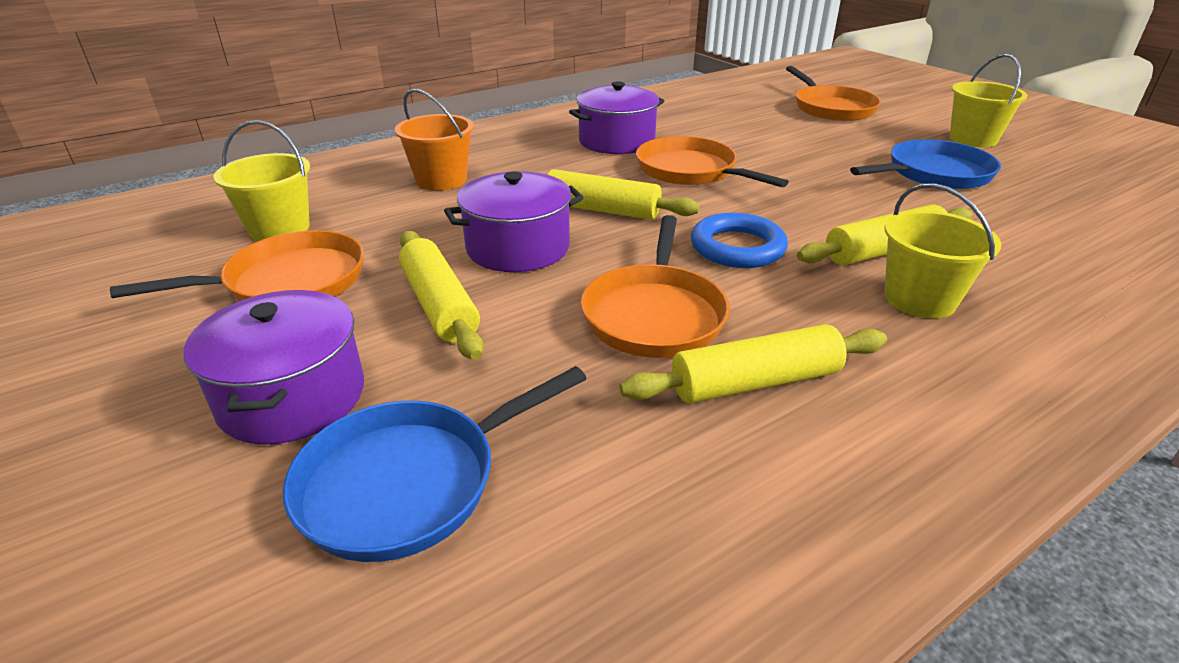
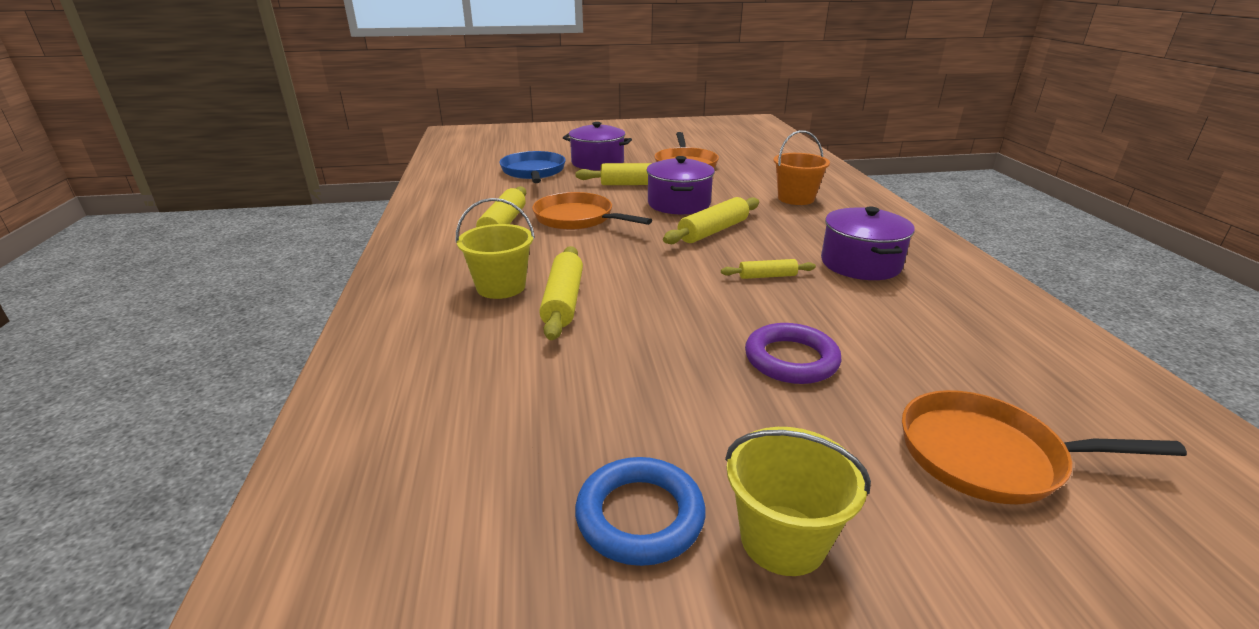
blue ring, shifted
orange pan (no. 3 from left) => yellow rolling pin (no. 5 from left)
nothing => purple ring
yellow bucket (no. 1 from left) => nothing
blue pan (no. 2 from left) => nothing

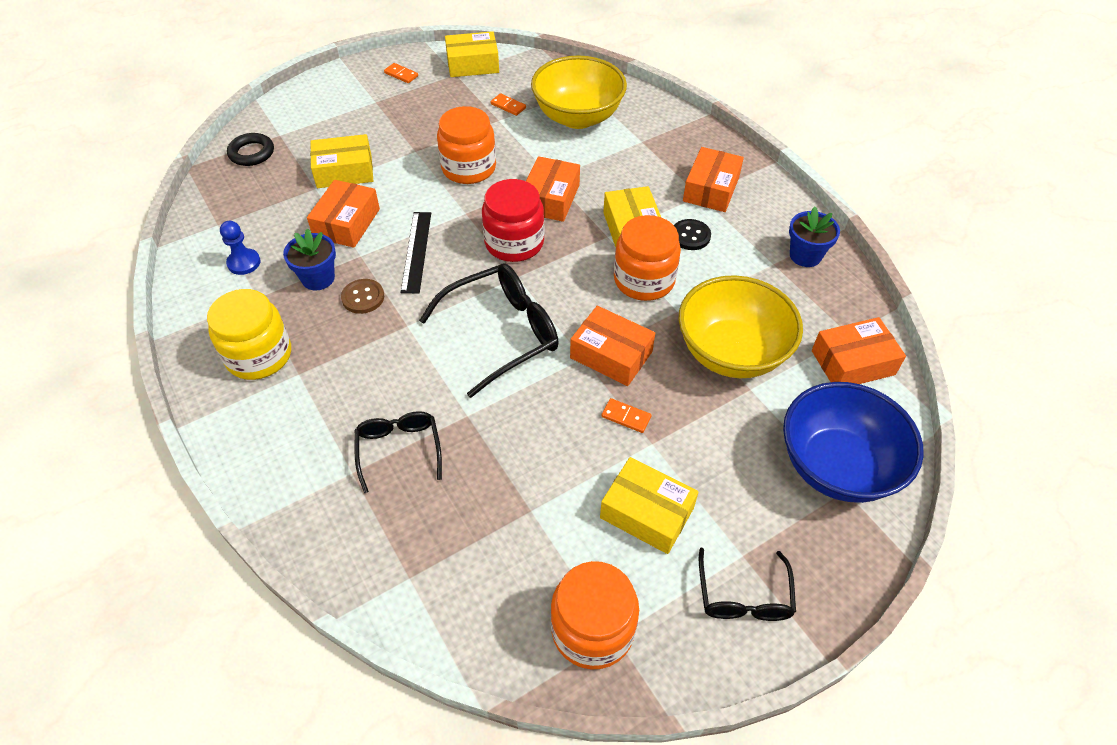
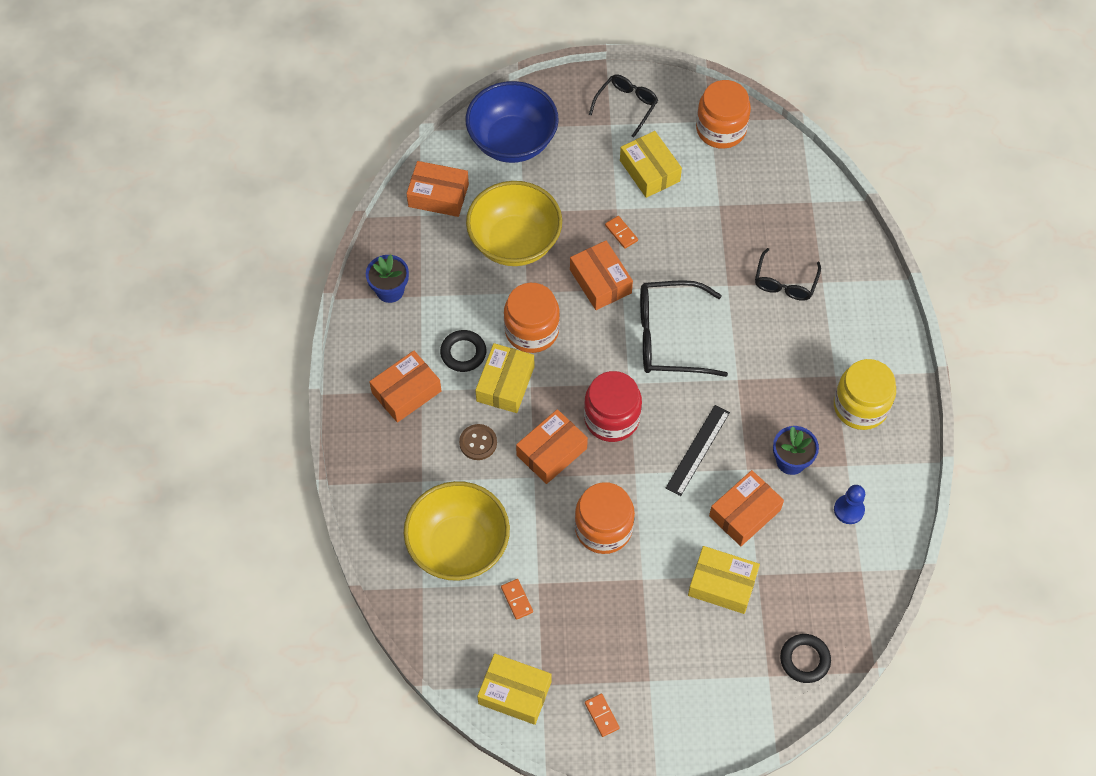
black button => black ring (no. 1 from left)
brown button, shifted

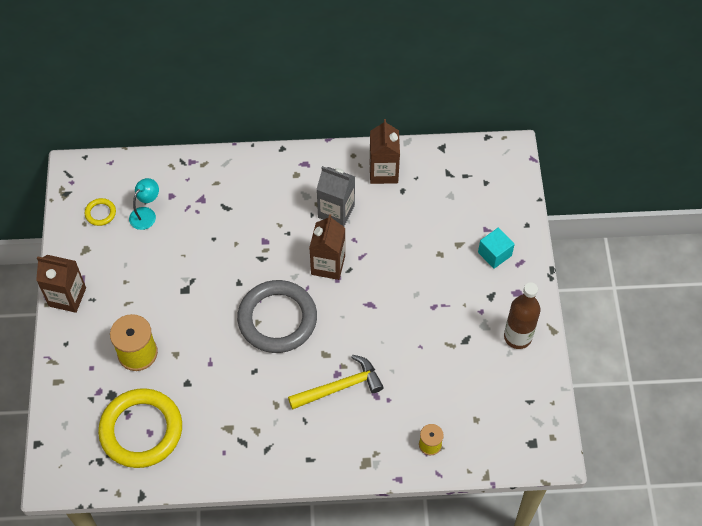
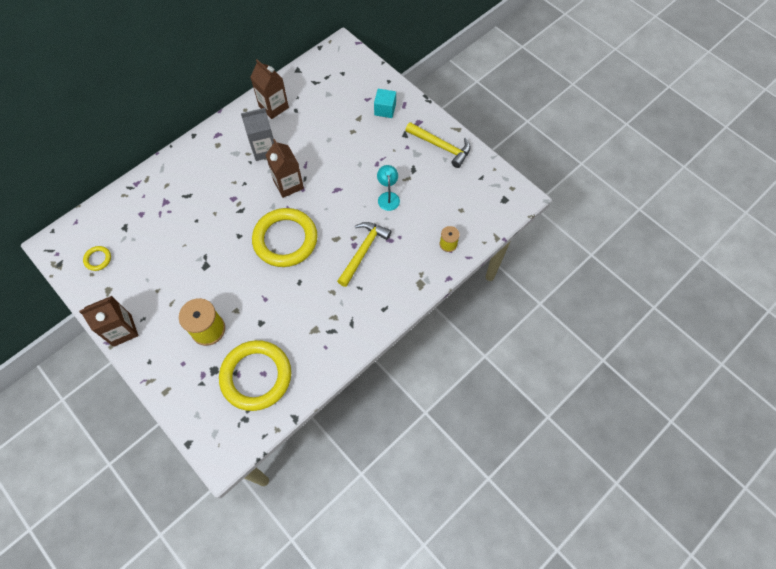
grey ring => yellow ring (no. 3 from left)
turquoise lamp, shifted
brown bottle => yellow hammer (no. 2 from left)

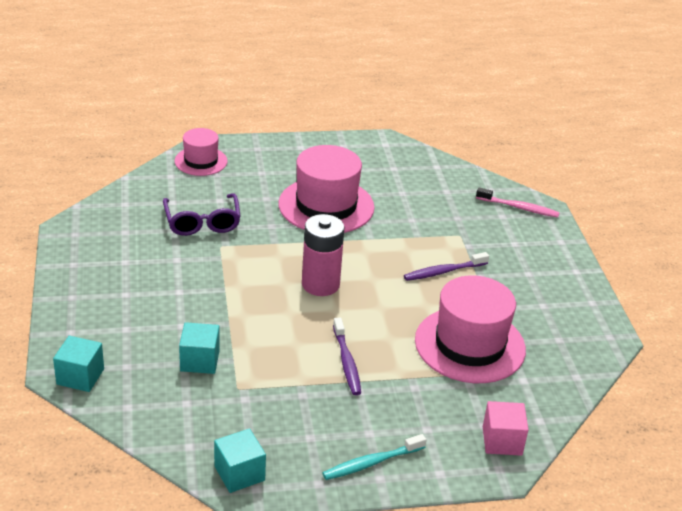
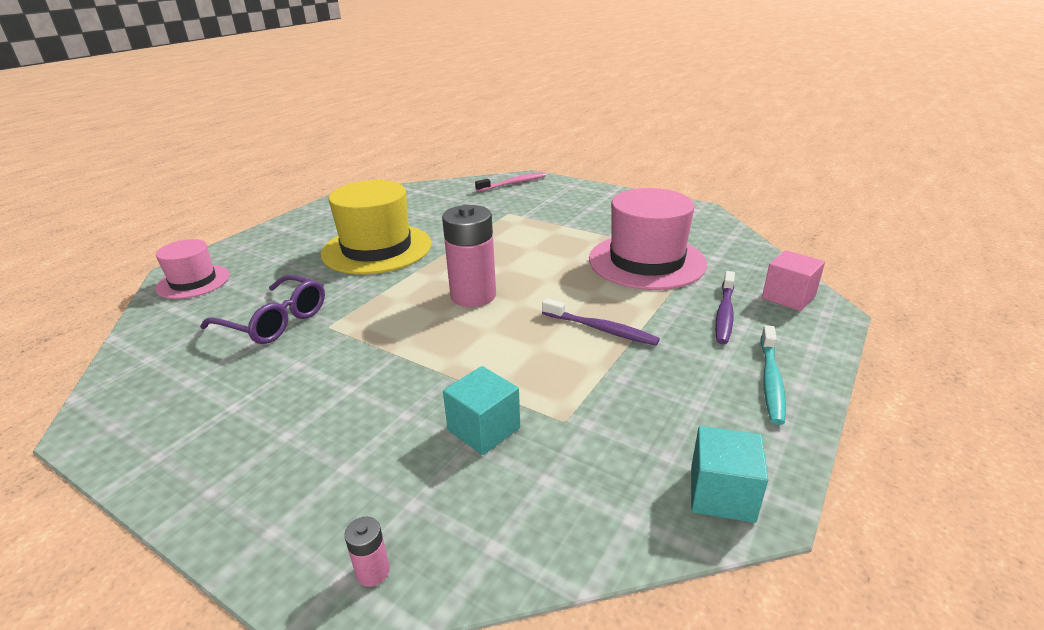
pink hat (no. 2 from left) => yellow hat
turquoise cube (no. 1 from left) => pink battery (no. 1 from left)
purple toothbrush (no. 2 from left), shifted

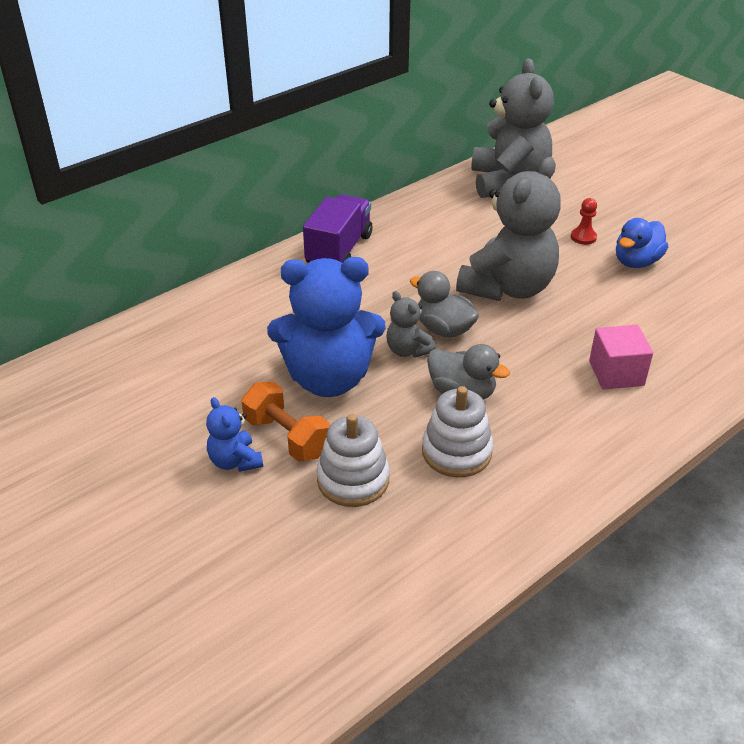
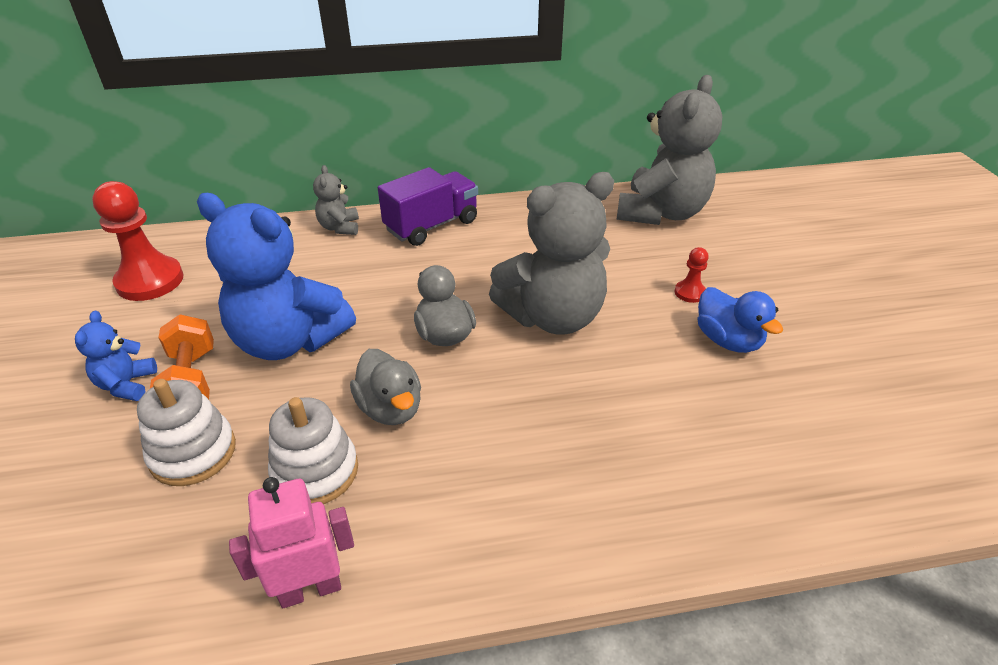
nothing => red pawn (no. 1 from left)
nothing => pink robot
grey teddy bear (no. 1 from left), shifted
blue duck, 105 degrees counterclockwise
pink cube => nothing

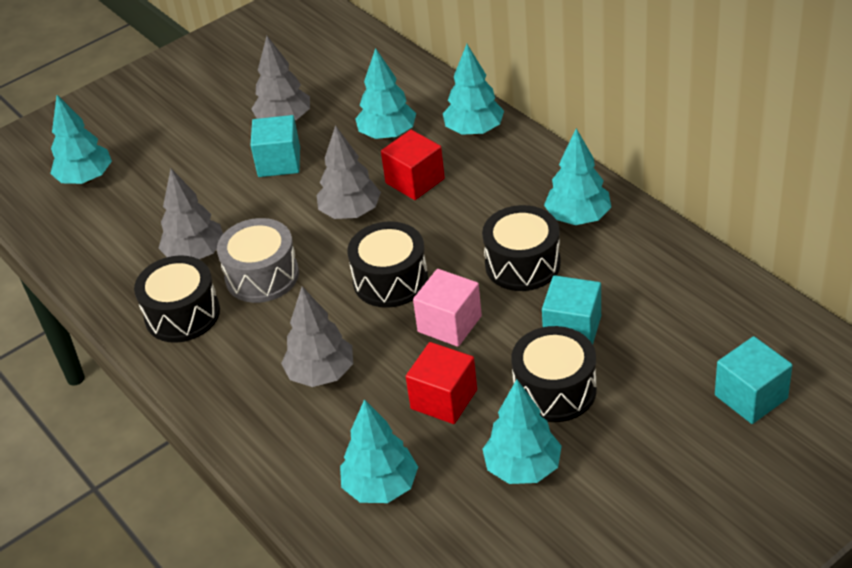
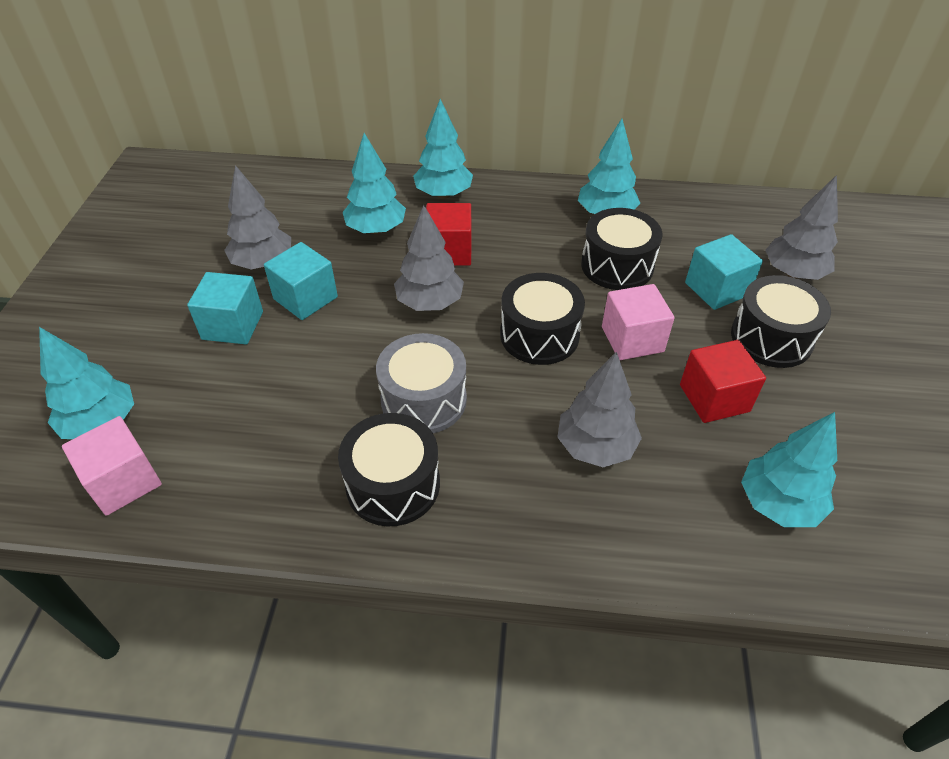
nothing => pink cube (no. 1 from left)
turquoise cube (no. 3 from left in the first image) => turquoise cube (no. 1 from left), shifted
grey tree (no. 1 from left in the first image) => grey tree (no. 4 from left), shifted
turquoise tree (no. 5 from left) => nothing

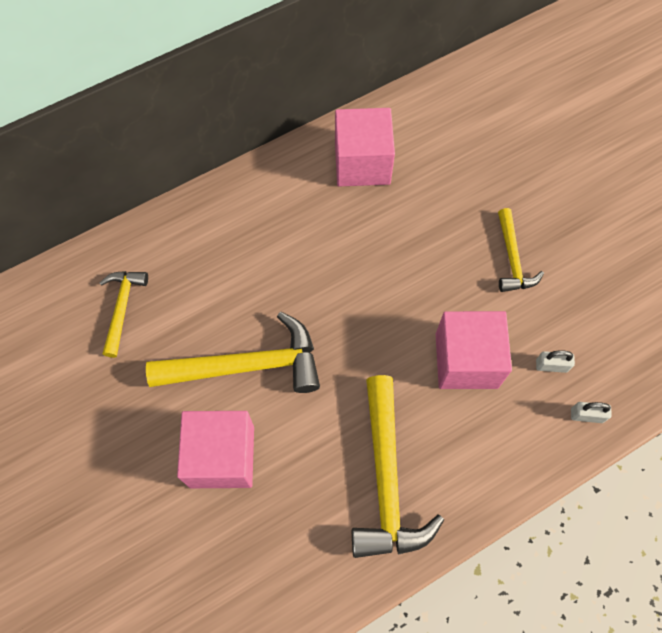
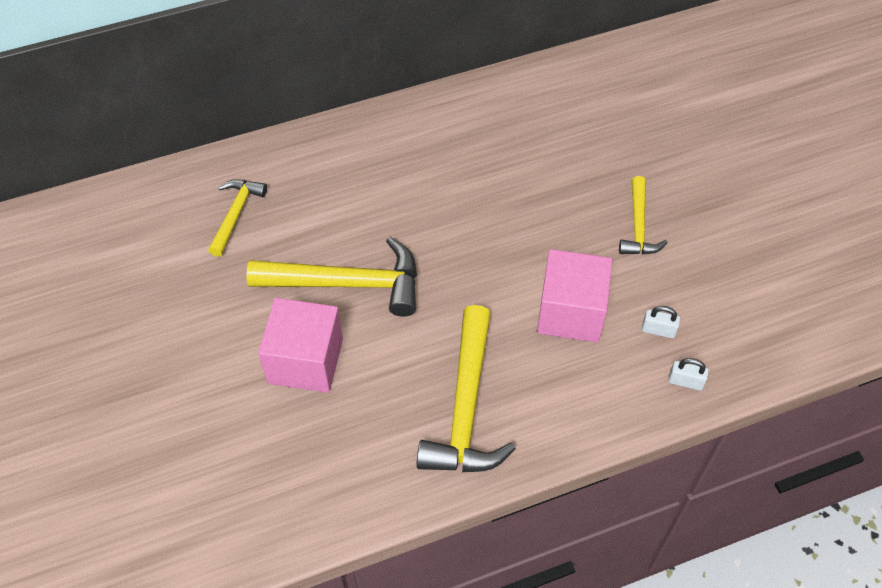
pink cube (no. 2 from left) => nothing

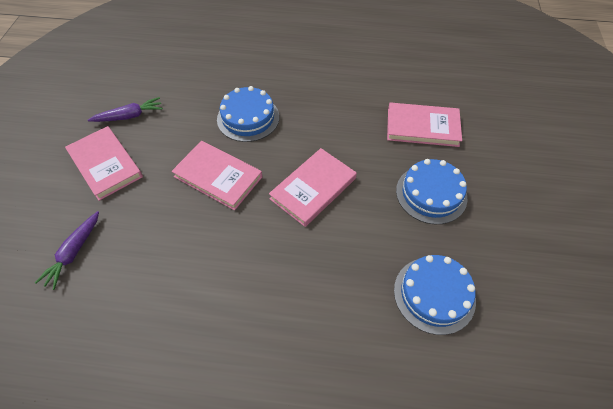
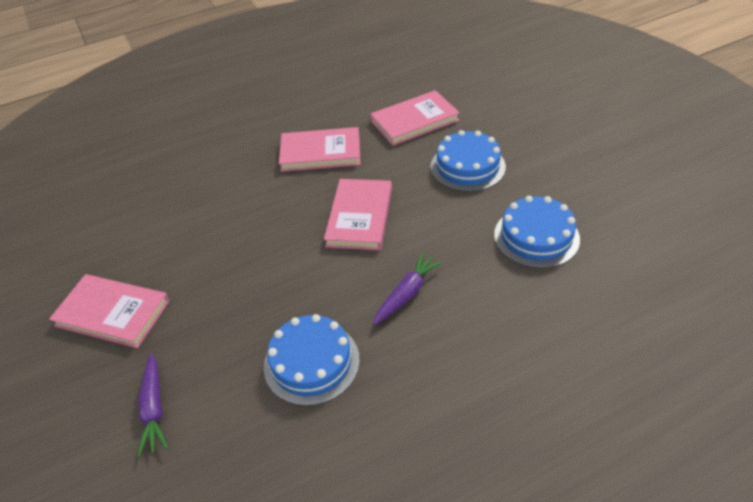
blue cake (no. 1 from left), shifted
pink book (no. 2 from left), shifted
purple carrot (no. 2 from left), shifted

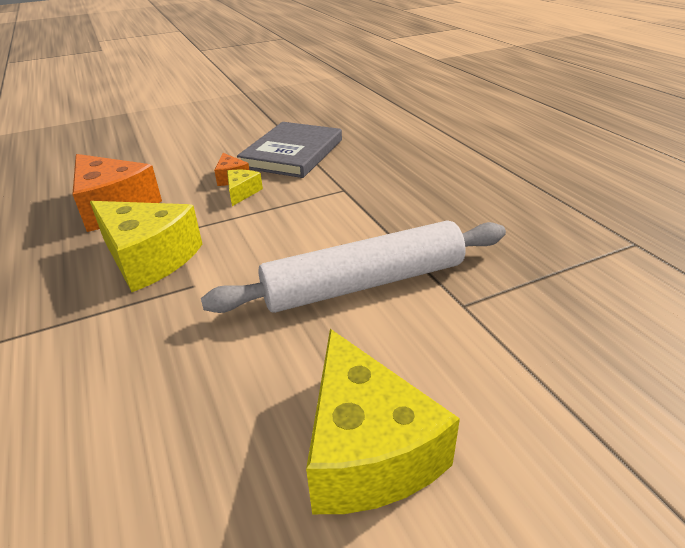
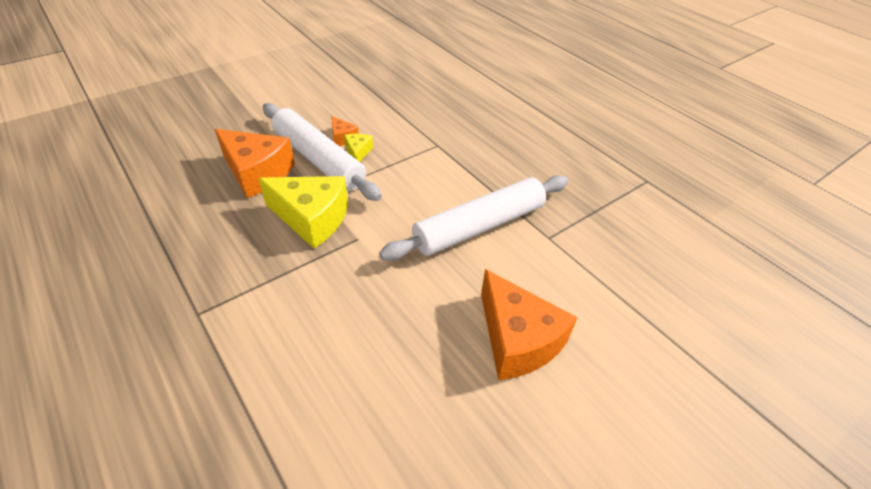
nothing => white rolling pin (no. 1 from left)
yellow cheese (no. 3 from left) => orange cheese (no. 3 from left)
grey book => nothing

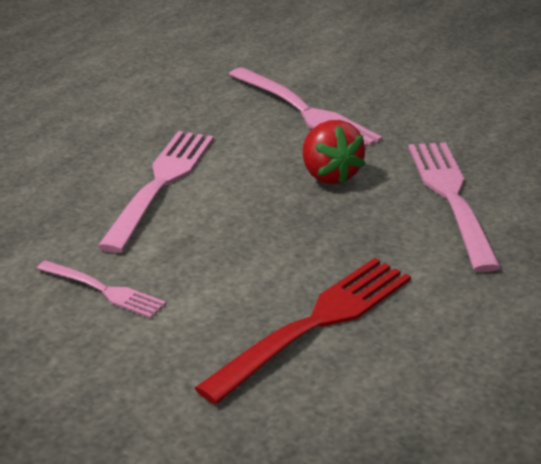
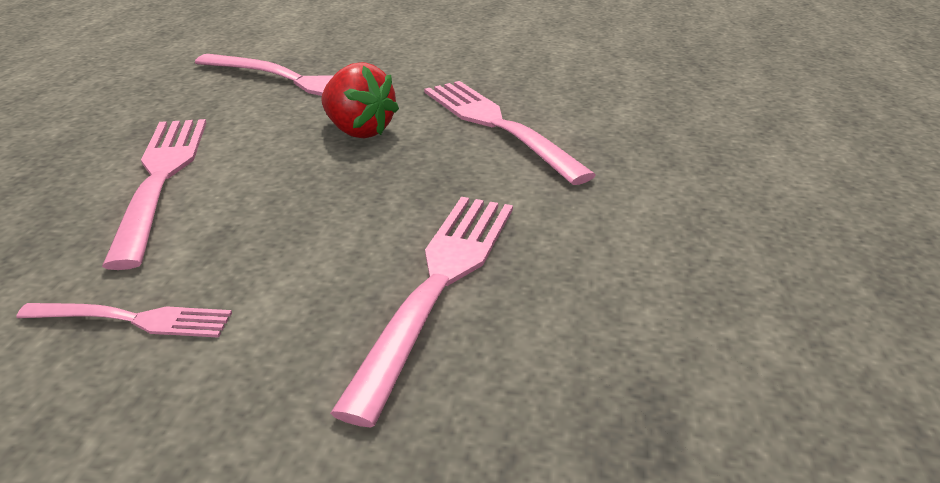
red fork => pink fork (no. 4 from left)

